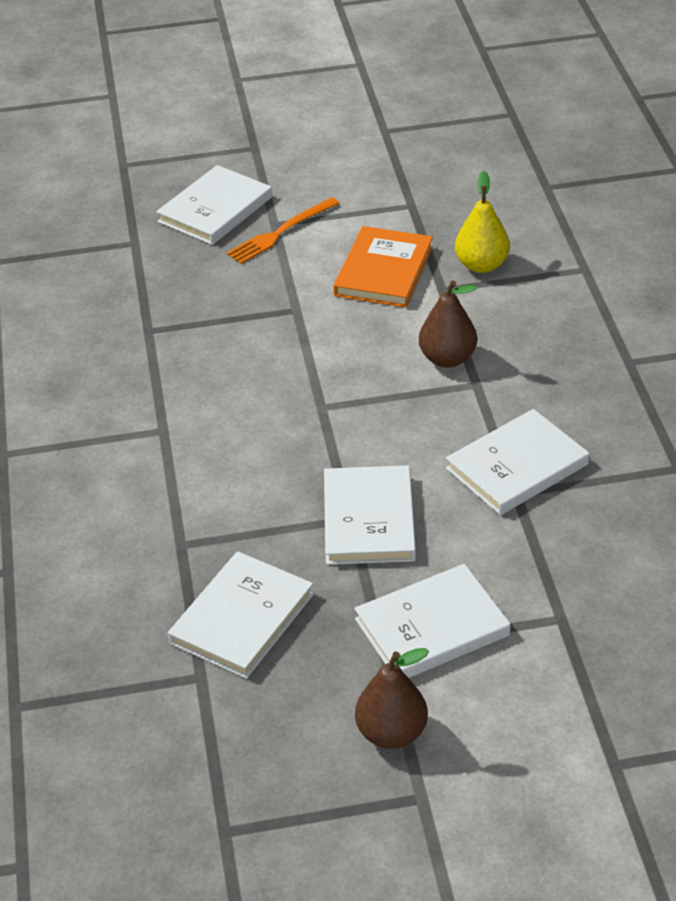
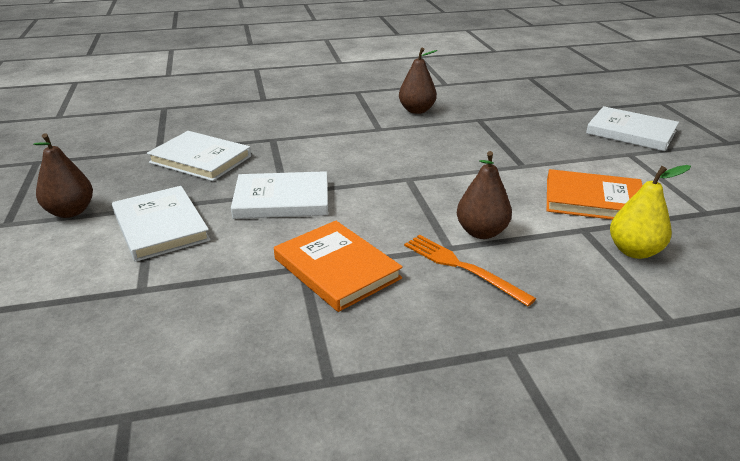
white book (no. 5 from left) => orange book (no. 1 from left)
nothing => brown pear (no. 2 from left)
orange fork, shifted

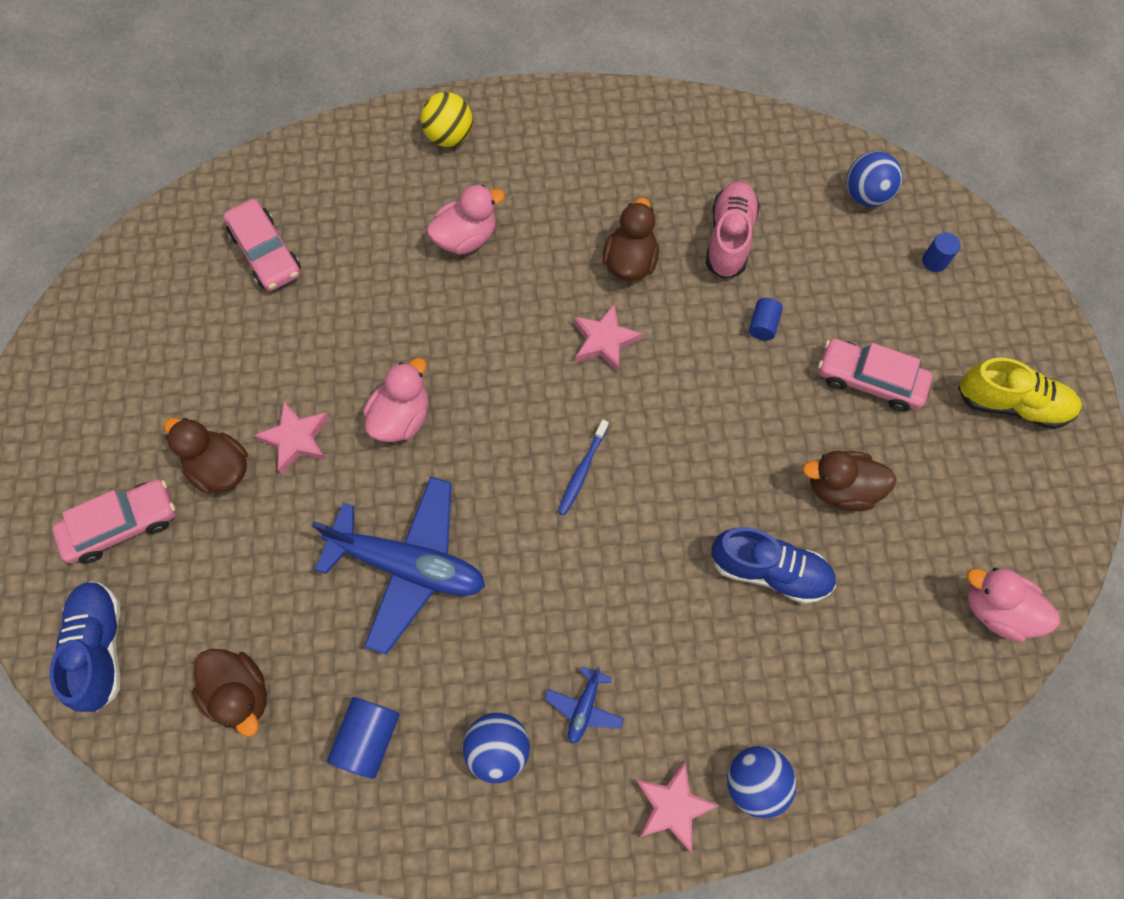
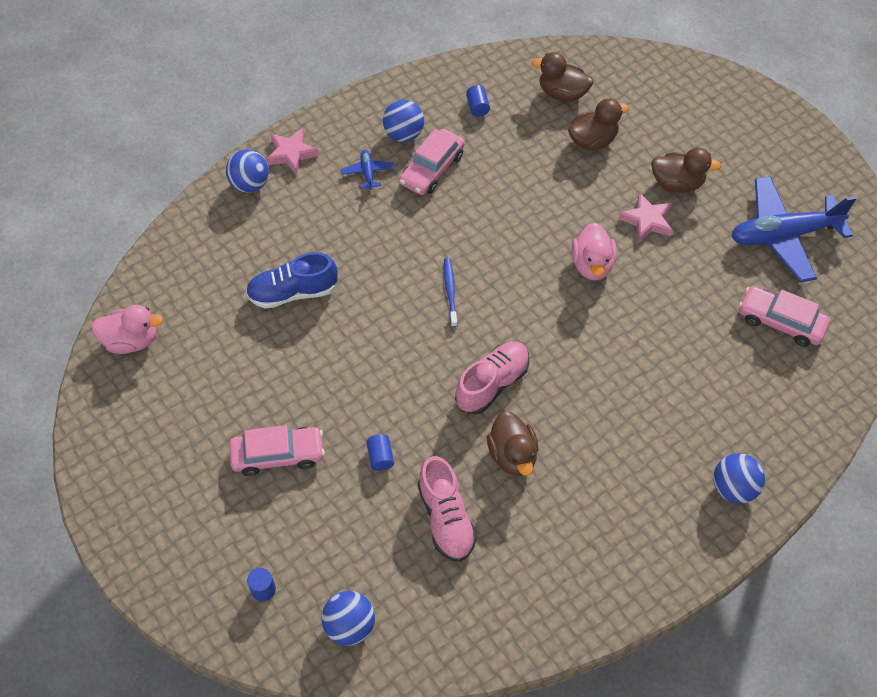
pink car (no. 1 from left in the first image) => pink car (no. 2 from left), shifted
pink star (no. 2 from left) => pink shoe (no. 2 from left)
blue cylinder (no. 1 from left in the first image) => blue cylinder (no. 3 from left), x0.62
brown duck (no. 4 from left in the first image) => brown duck (no. 3 from left), shifted
yellow ball => blue ball (no. 4 from left)
blue plane (no. 1 from left in the first image) => blue plane (no. 2 from left), shifted
blue shoe (no. 1 from left) => nothing
pink duck (no. 2 from left) => nothing
yellow shoe => nothing

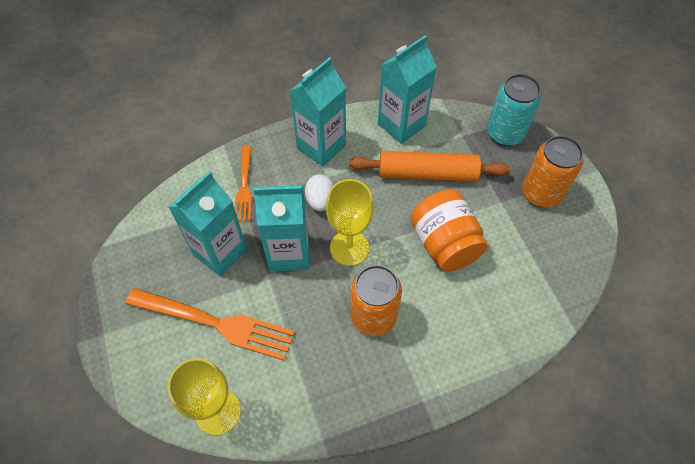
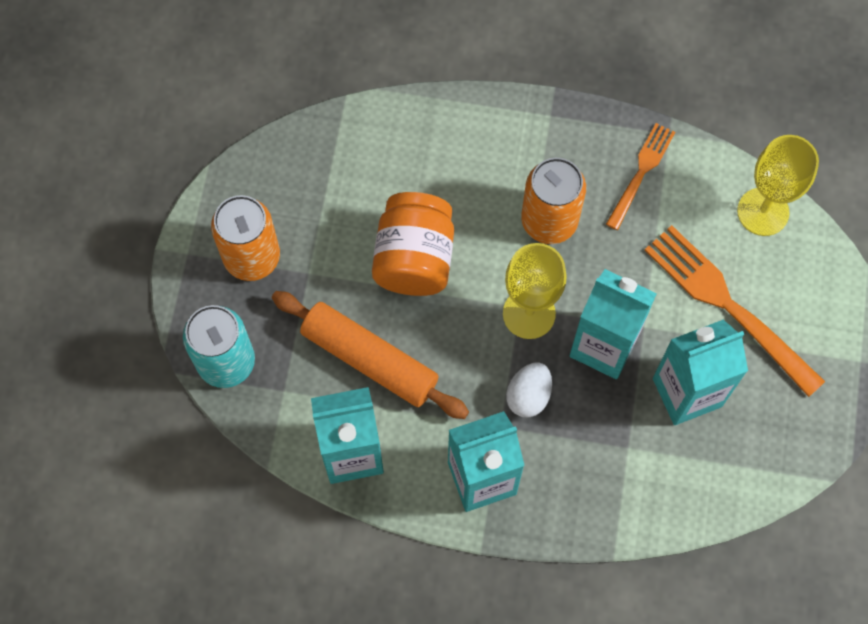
orange fork (no. 2 from left in the first image) => orange fork (no. 1 from left), shifted

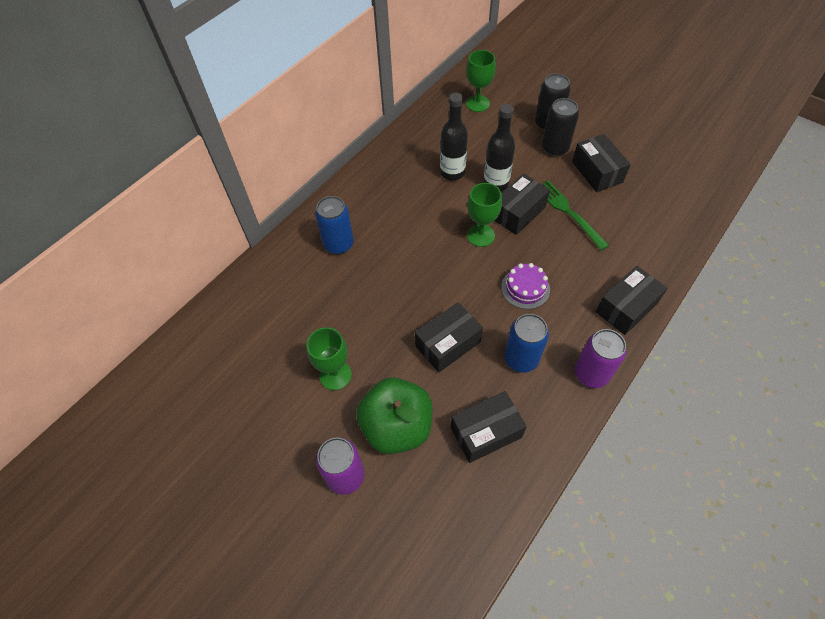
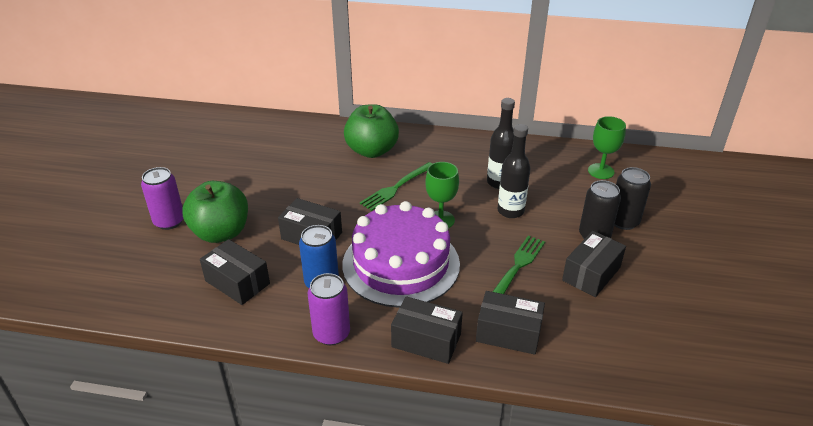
purple cake, x2.36
blue can (no. 1 from left) => green apple (no. 2 from left)
nothing => green fork (no. 1 from left)
black box (no. 3 from left in the first image) => black box (no. 4 from left), shifted
green goblet (no. 1 from left) => nothing

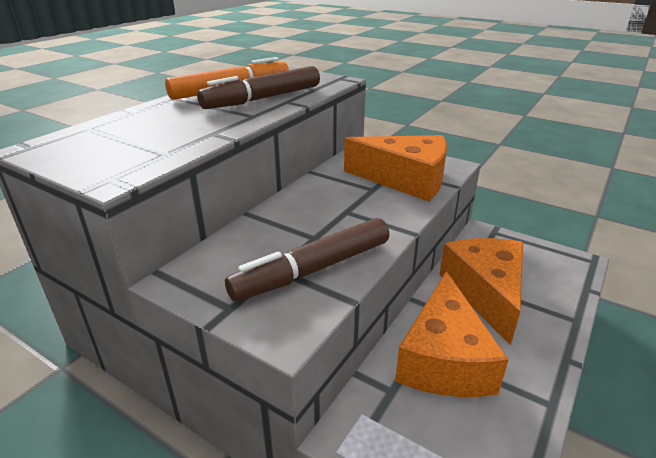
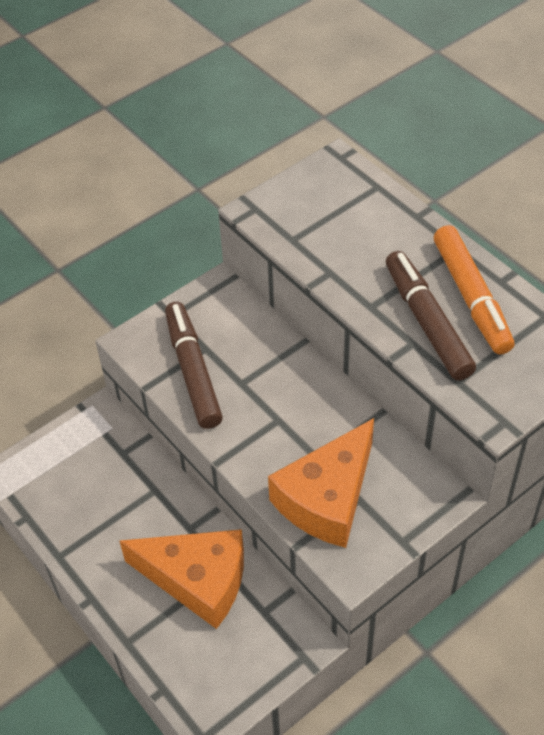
orange cheese (no. 2 from left) => nothing

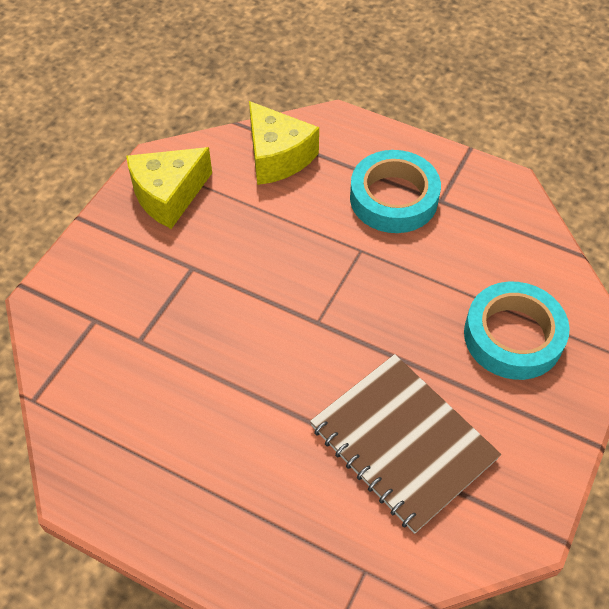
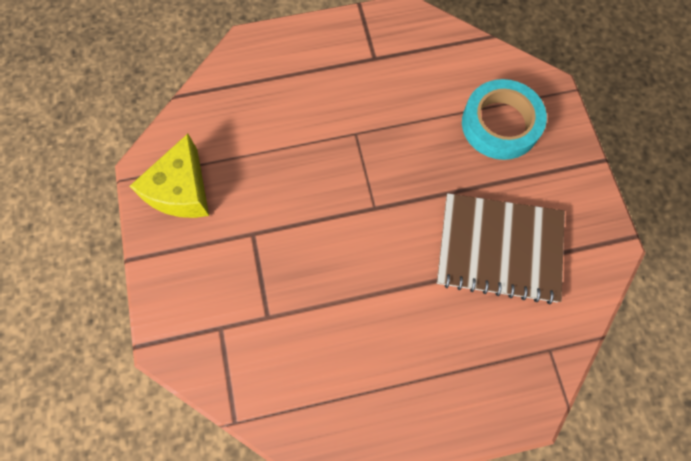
yellow cheese (no. 2 from left) => nothing
turquoise tape (no. 1 from left) => nothing

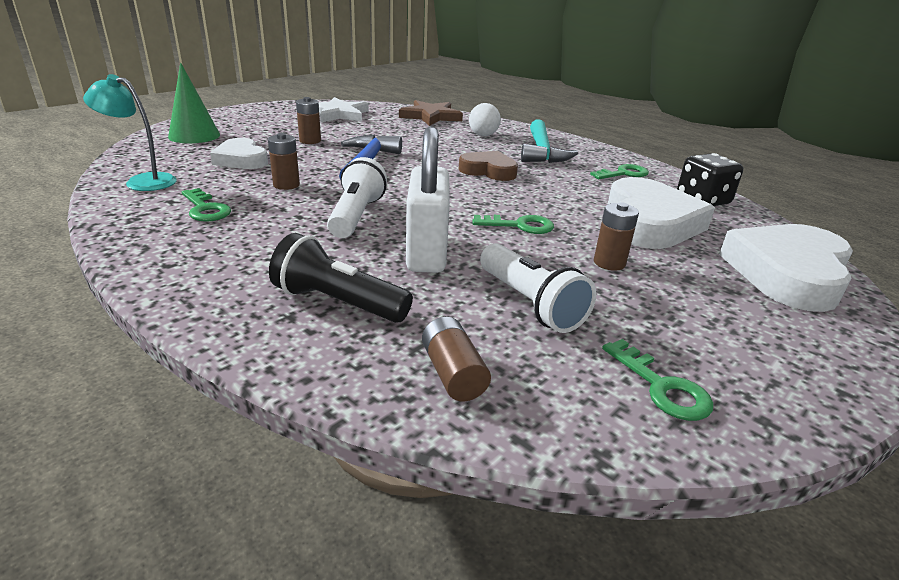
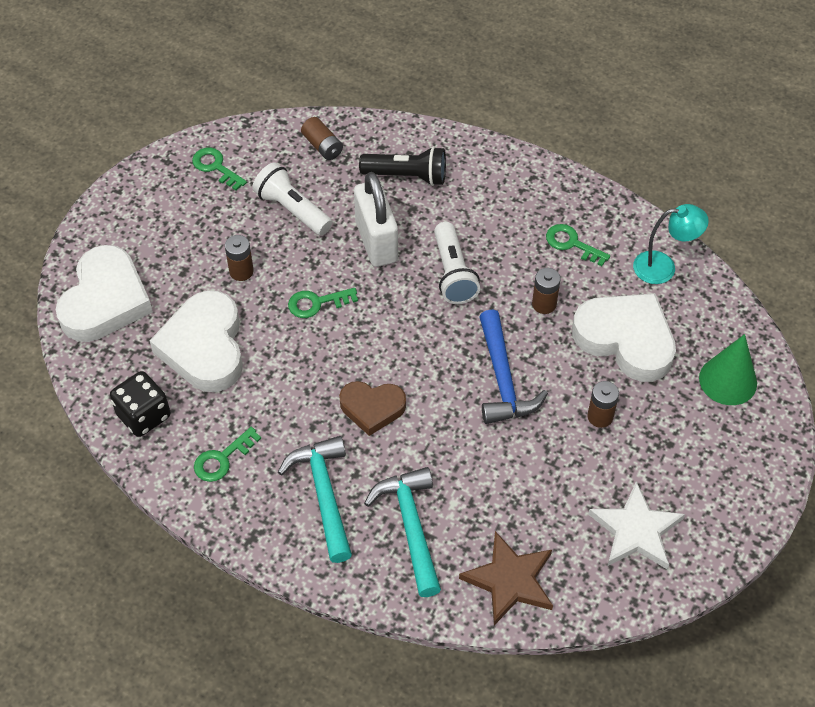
white ball => turquoise hammer (no. 2 from left)
white heart (no. 1 from left in the first image) => white heart (no. 3 from left), x1.67

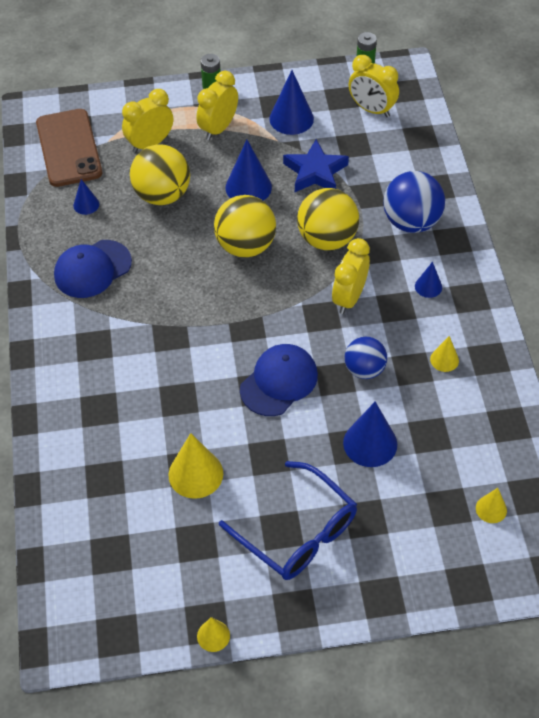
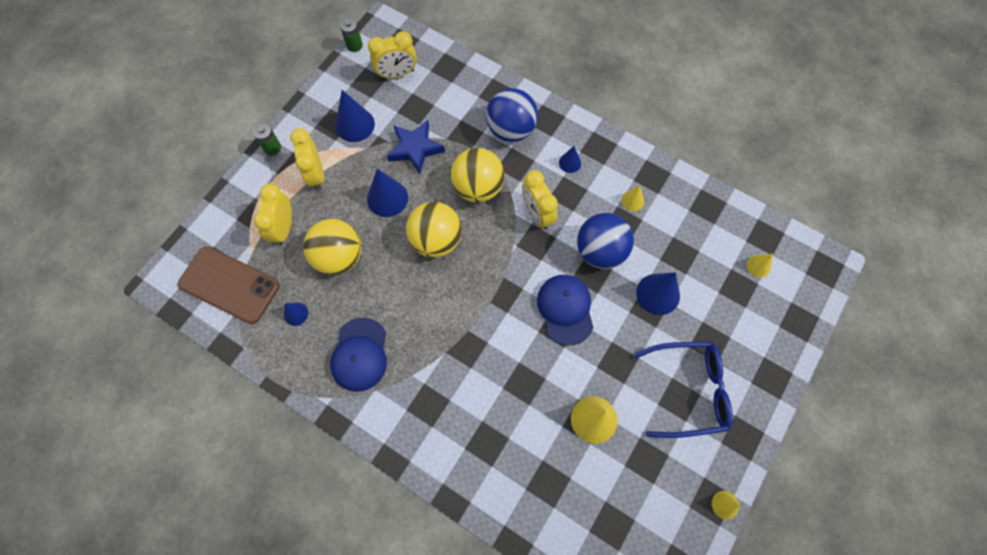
blue ball (no. 1 from left in the first image) => blue ball (no. 2 from left), x1.56

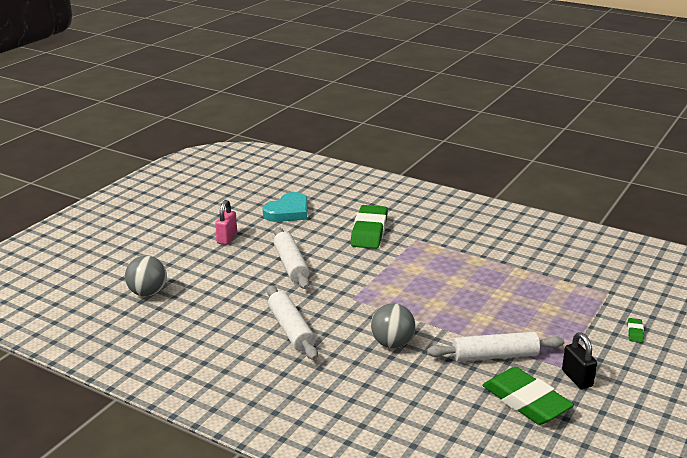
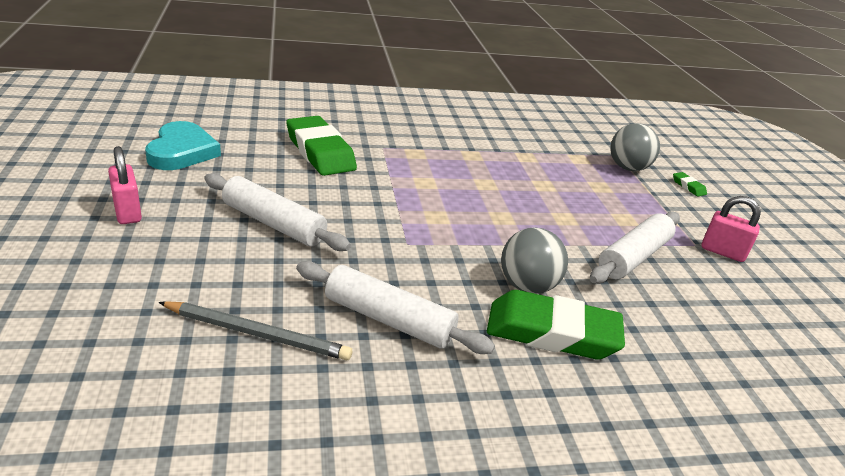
nothing => grey pencil
green eraser (no. 2 from left), shifted
grey ball (no. 1 from left in the first image) => grey ball (no. 2 from left), shifted
black padlock => pink padlock (no. 2 from left)

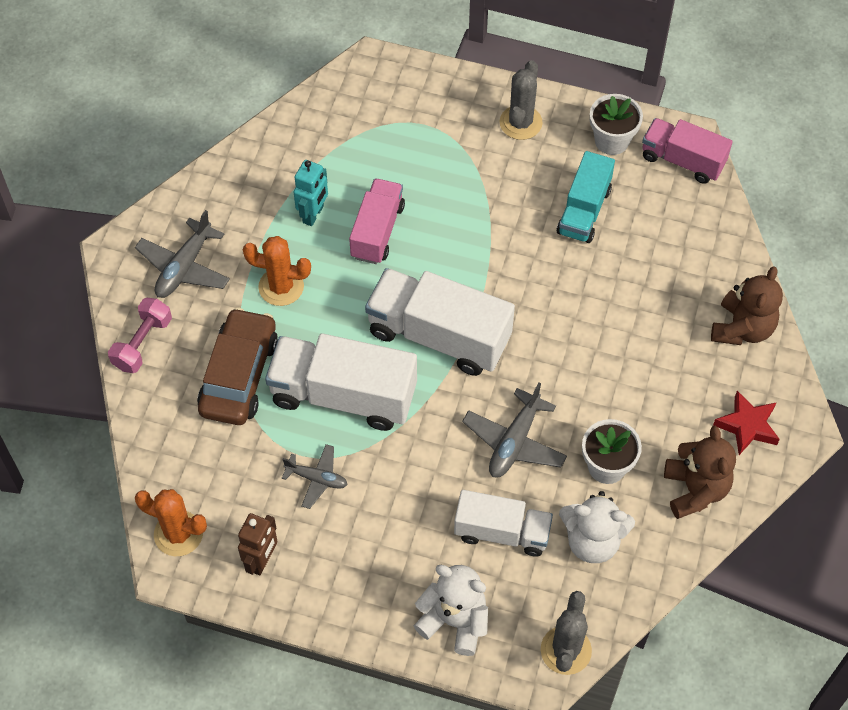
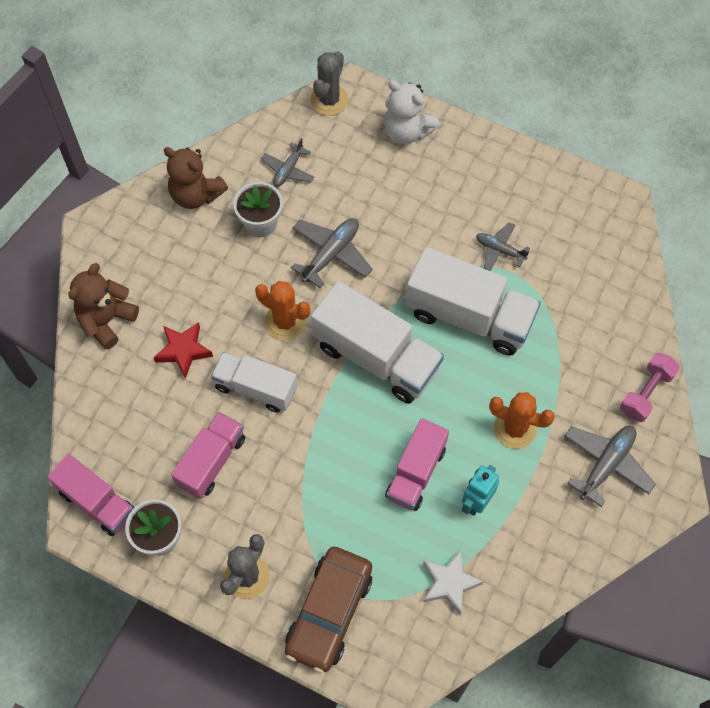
red star, shifted
brown teddy bear (no. 1 from left in the first image) => brown teddy bear (no. 2 from left), 60 degrees counterclockwise
turquoise truck => pink truck (no. 2 from left)
white truck (no. 3 from left in the first image) => white truck (no. 1 from left), shifted
orange cactus (no. 1 from left), shifted
white teddy bear (no. 2 from left) => grey plane (no. 1 from left)
brown car, shifted
nothing => white star
brown robot => nothing

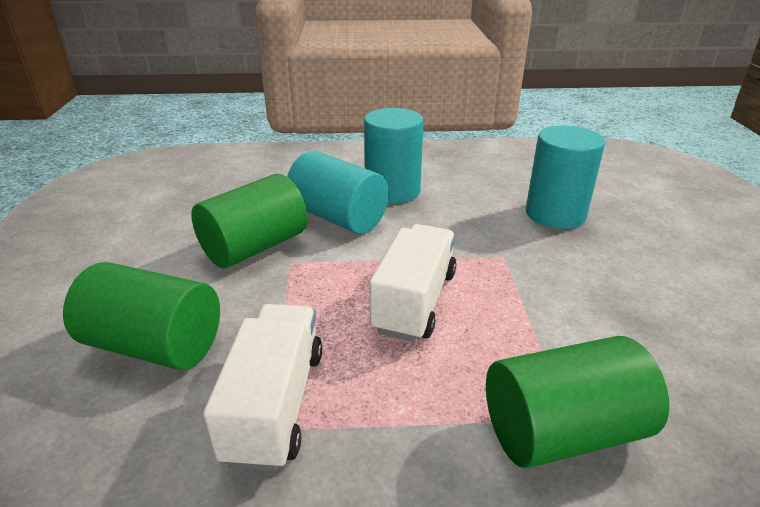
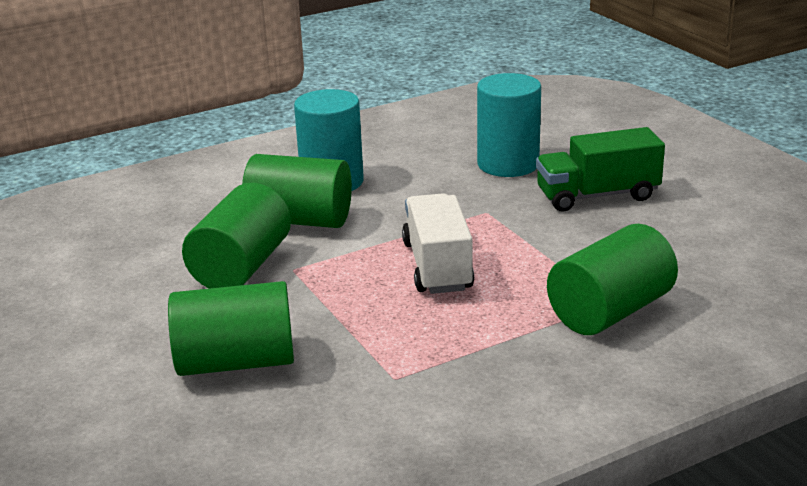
turquoise cylinder (no. 1 from left) => green cylinder (no. 3 from left)
nothing => green truck
white truck (no. 1 from left) => nothing

